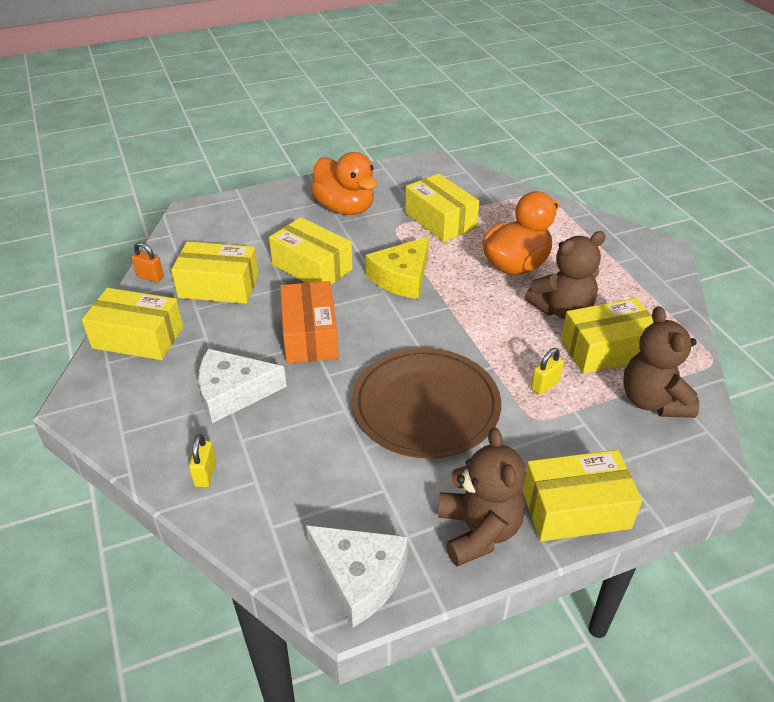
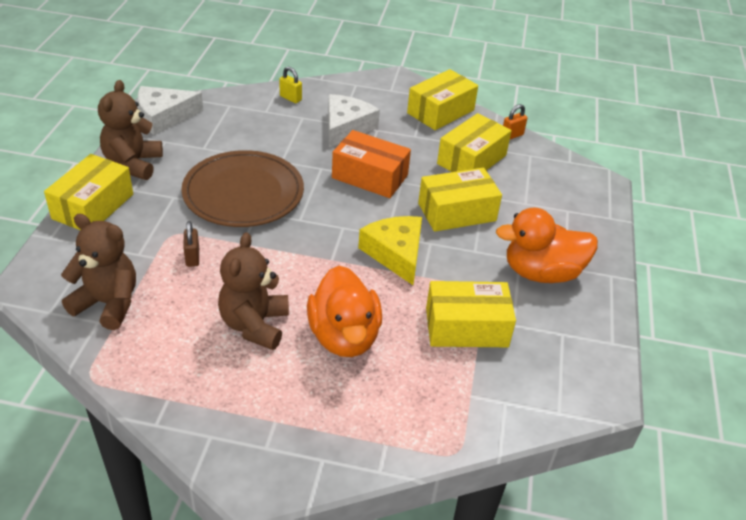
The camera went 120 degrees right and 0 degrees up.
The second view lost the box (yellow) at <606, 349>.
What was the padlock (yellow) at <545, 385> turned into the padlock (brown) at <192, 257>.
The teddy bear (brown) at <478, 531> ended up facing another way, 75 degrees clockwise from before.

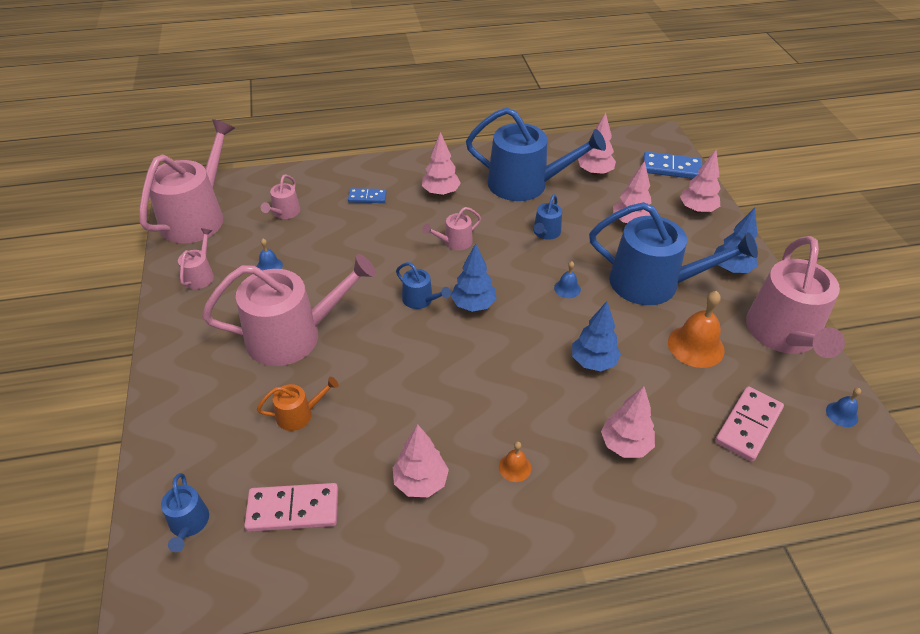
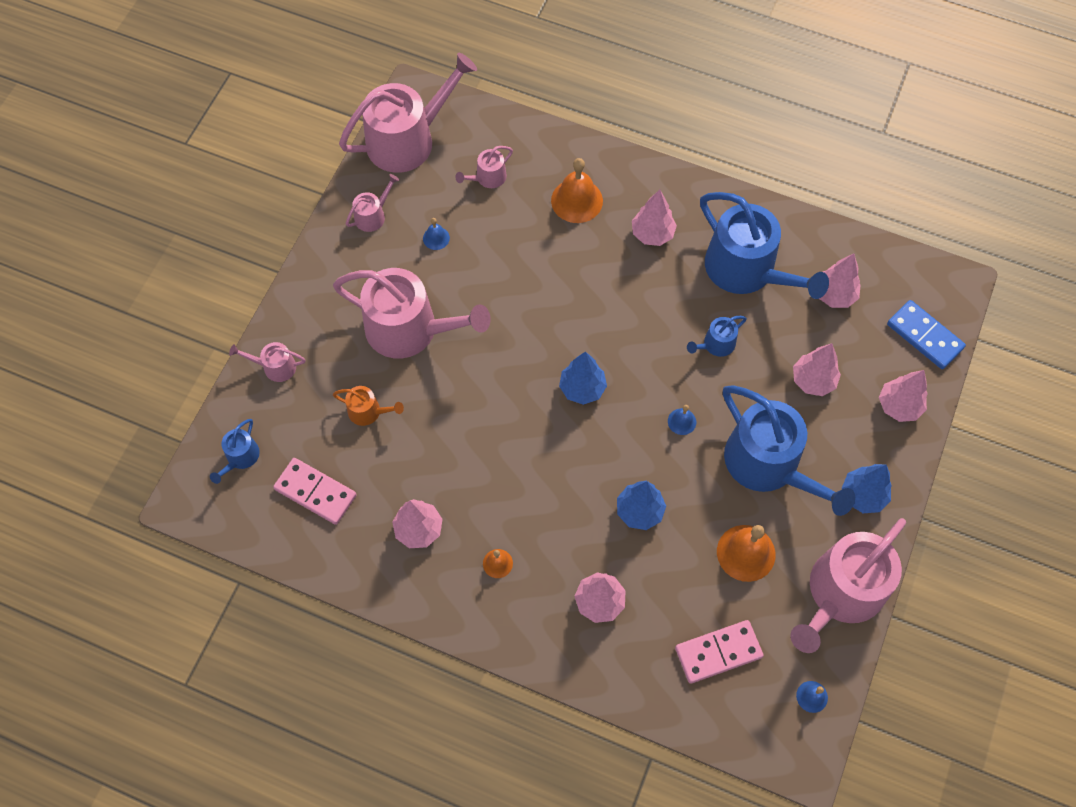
The camera went 35 degrees right and 20 degrees up.
Where the domino (blue) stood at <367, 197>, the bell (orange) came to stand at <577, 200>.
The watering can (pink) ended up elsewhere, having gone from <454, 242> to <275, 367>.
The second view lost the watering can (blue) at <420, 300>.

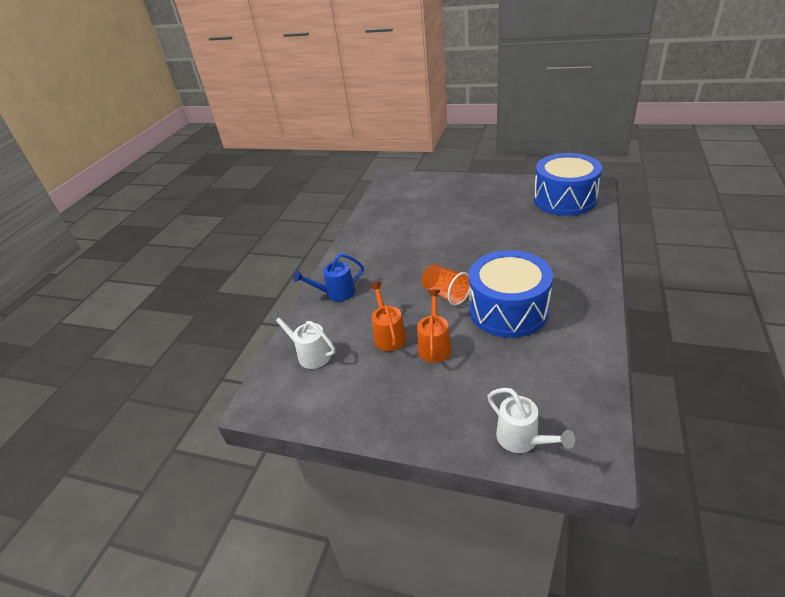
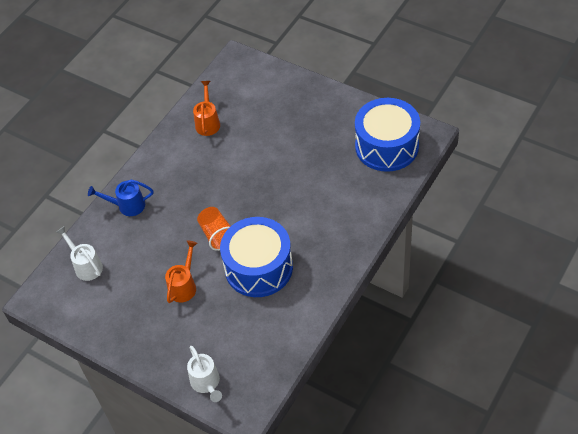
The camera went 15 degrees right and 15 degrees up.
The watering can (orange) ended up elsewhere, having gone from <388, 335> to <208, 122>.

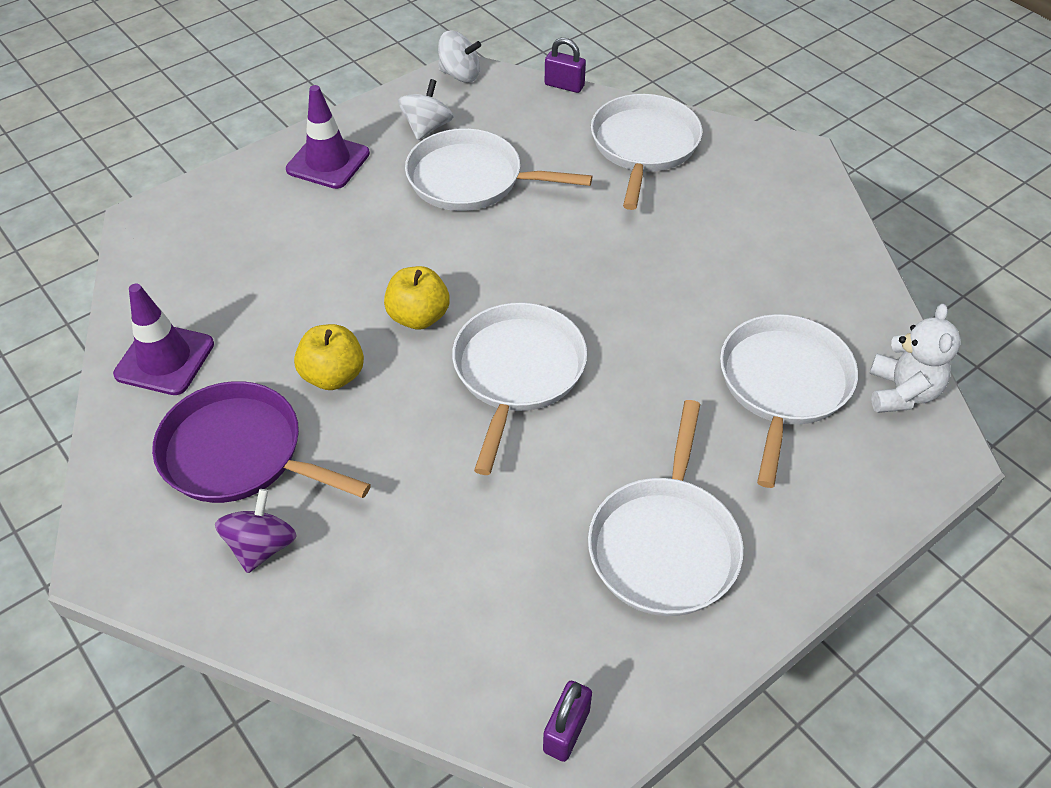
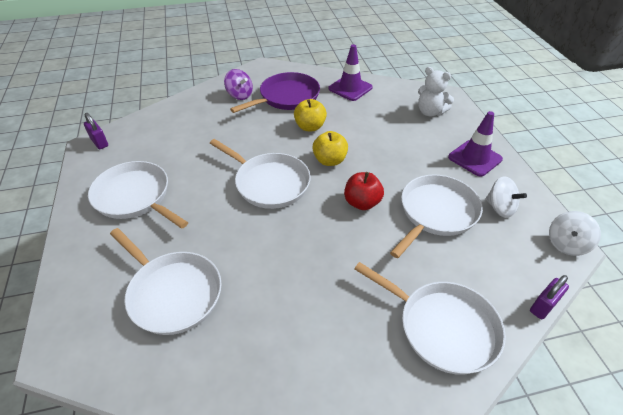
The camera went 115 degrees right and 5 degrees down.
The teddy bear (white) ended up elsewhere, having gone from <901, 392> to <430, 112>.
The second view gained the apple (red) at <362, 203>.

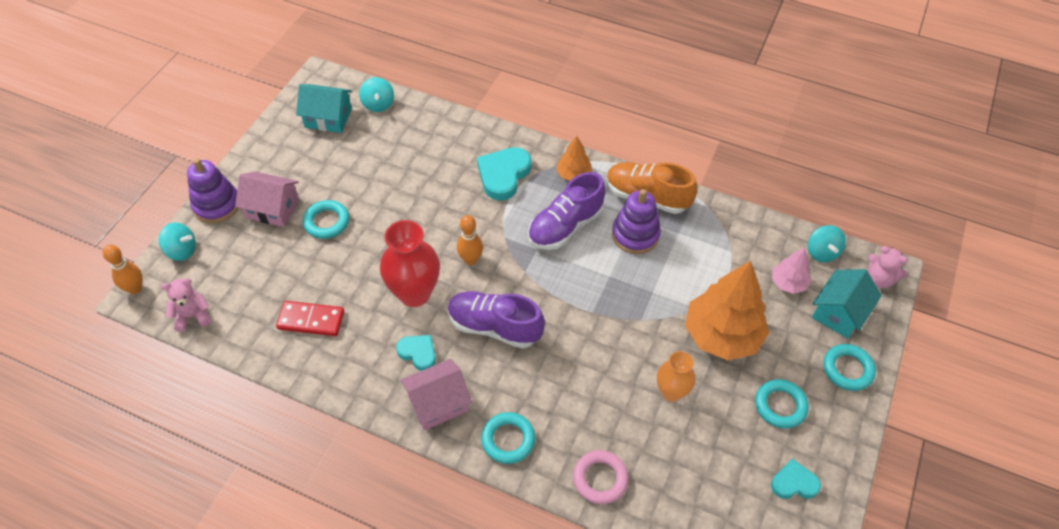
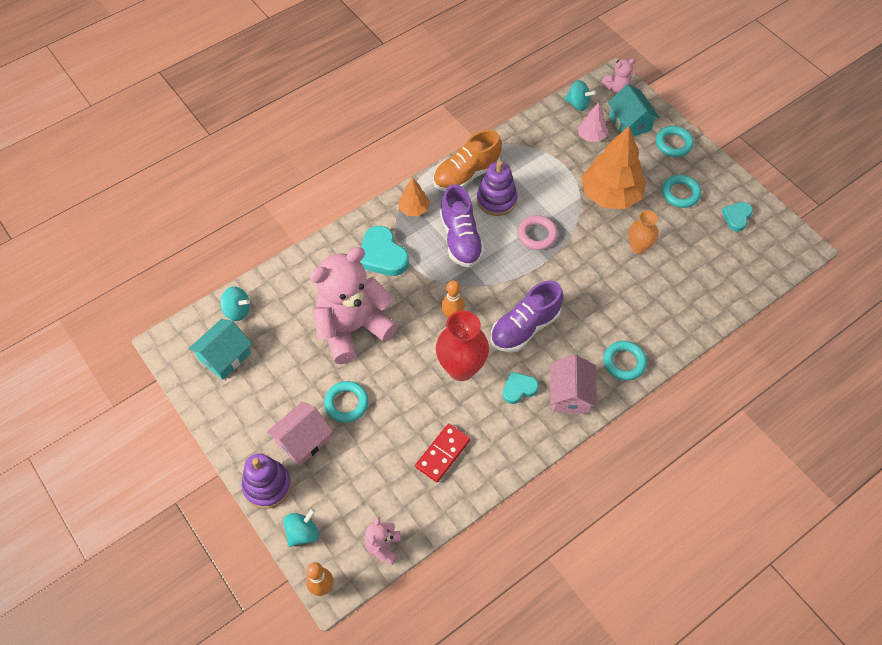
The camera went 60 degrees left and 5 degrees up.
The ring (pink) ended up elsewhere, having gone from <600, 479> to <537, 235>.
The second view gained the teddy bear (pink) at <352, 328>.

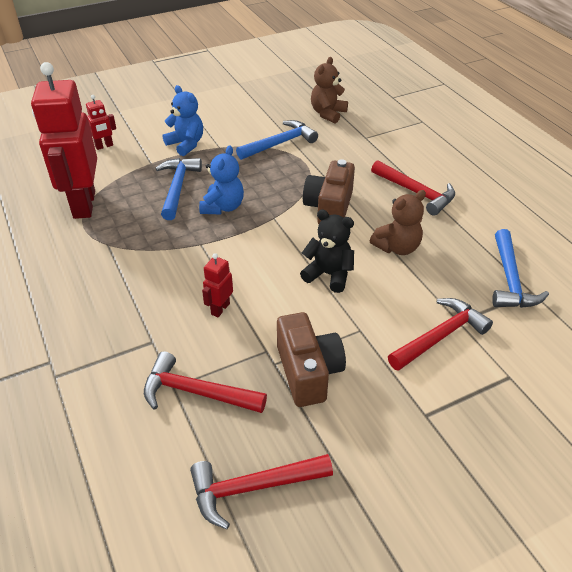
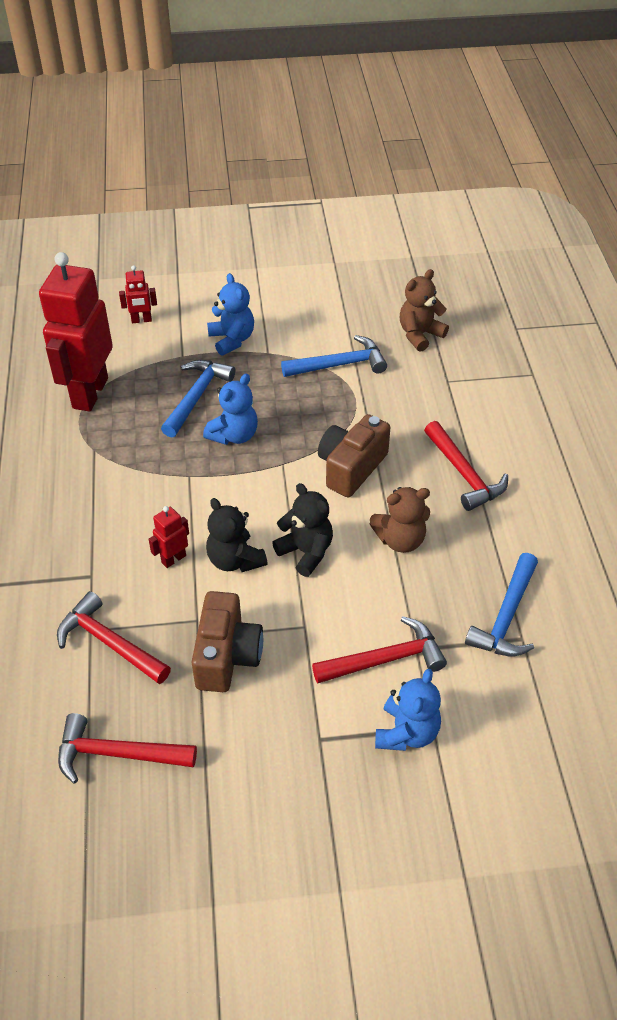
The camera went 20 degrees right and 5 degrees up.
The second view gained the teddy bear (black) at <235, 560>.
The second view gained the teddy bear (blue) at <406, 732>.

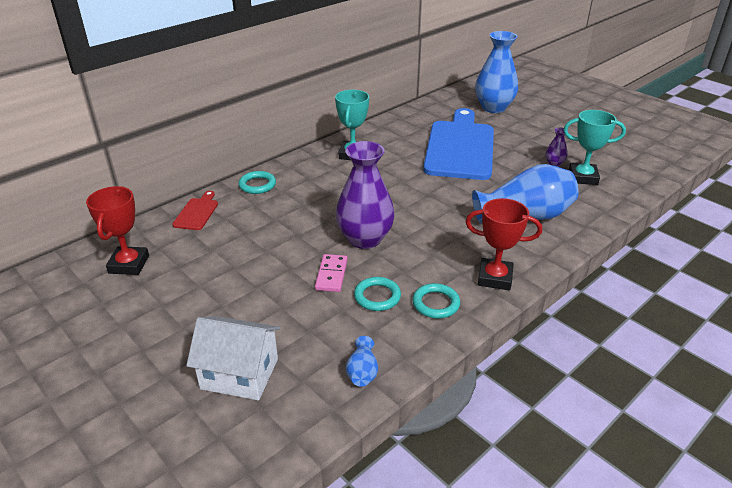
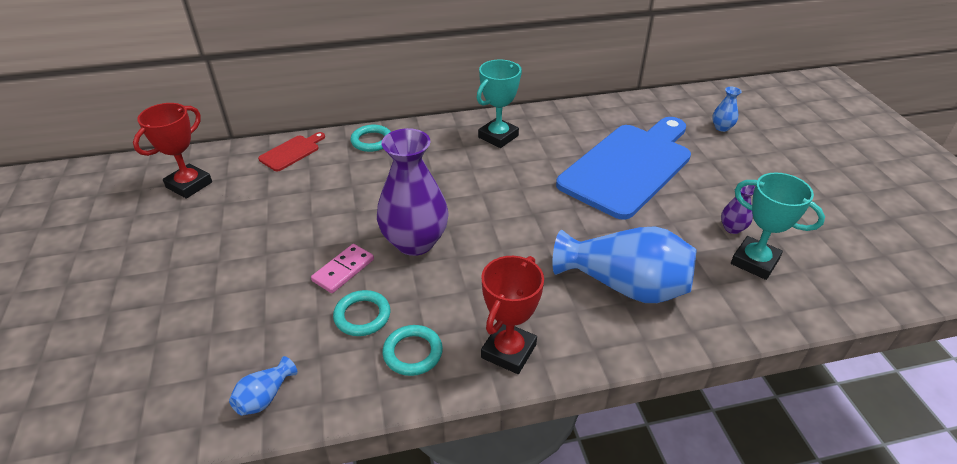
The camera went 30 degrees right and 5 degrees up.
The size of the vase (blue) at <493, 108> changed by a factor of 0.43.
The trophy (red) at <495, 278> ended up facing another way, 75 degrees clockwise from before.
The second view lost the house (white) at <239, 374>.

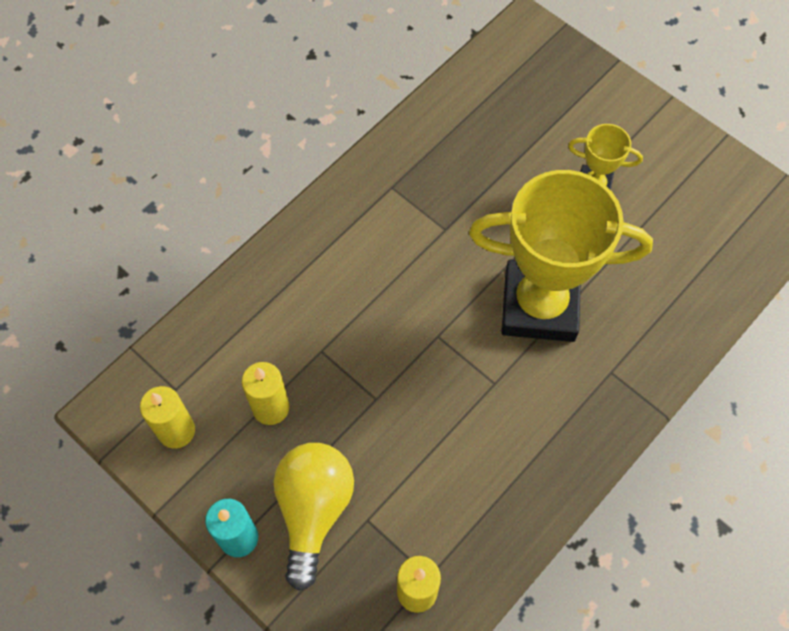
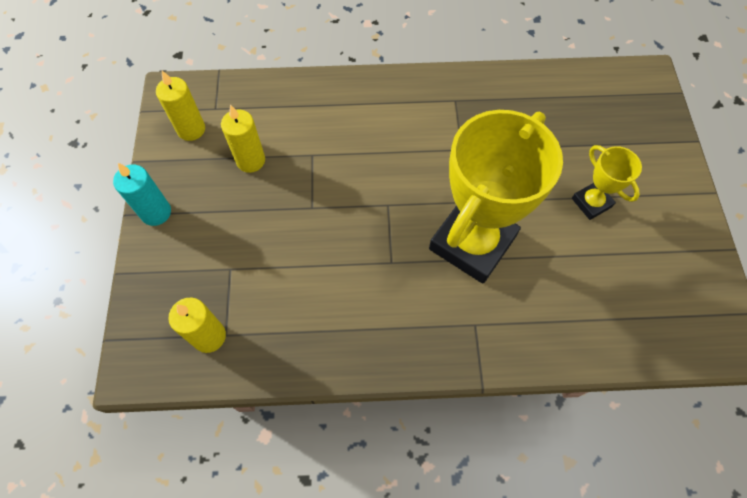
The camera went 45 degrees right and 0 degrees up.
The trophy (yellow) at <539, 306> ended up facing another way, 75 degrees clockwise from before.
The second view lost the light bulb (yellow) at <314, 510>.

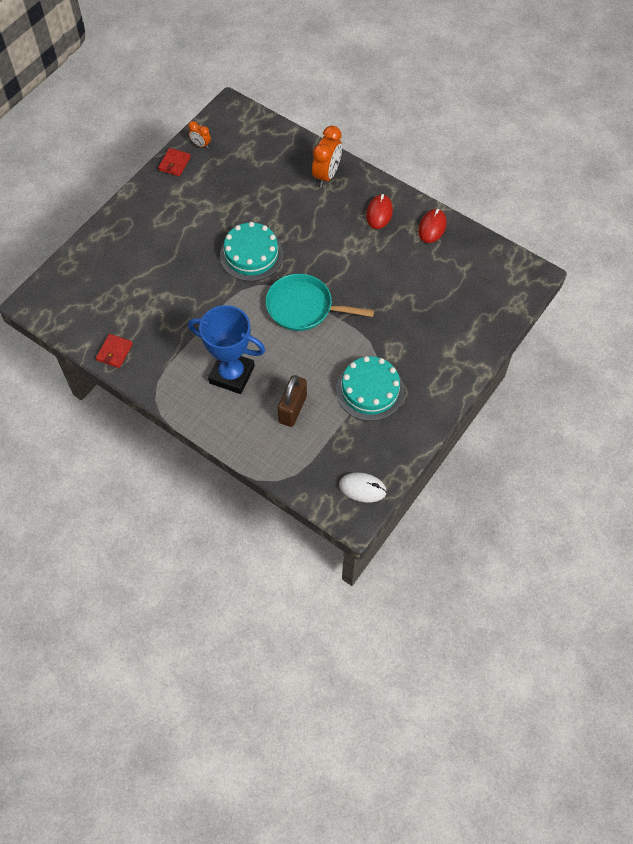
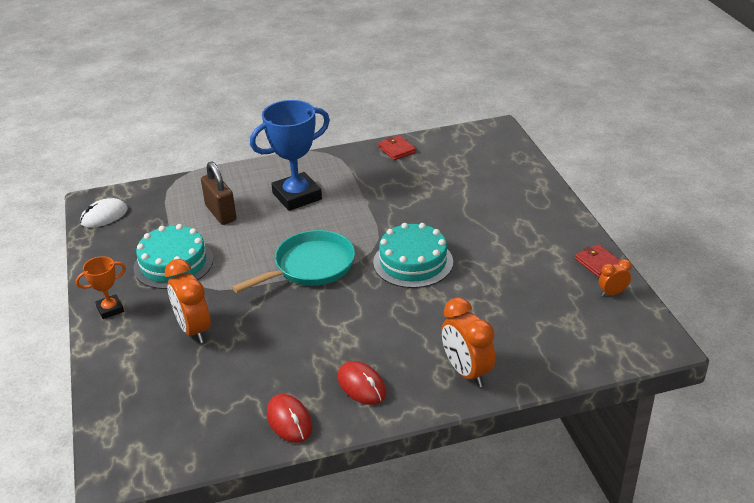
The camera went 130 degrees right and 25 degrees down.
The second view gained the trophy (orange) at <110, 309>.
The second view gained the clock (orange) at <194, 330>.

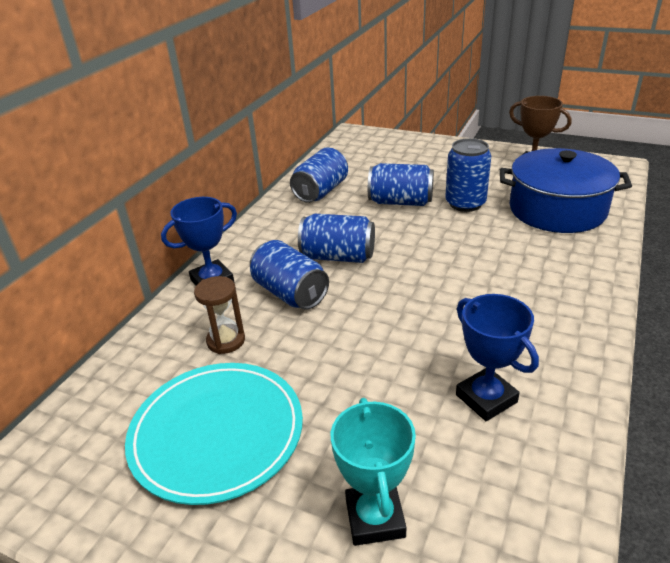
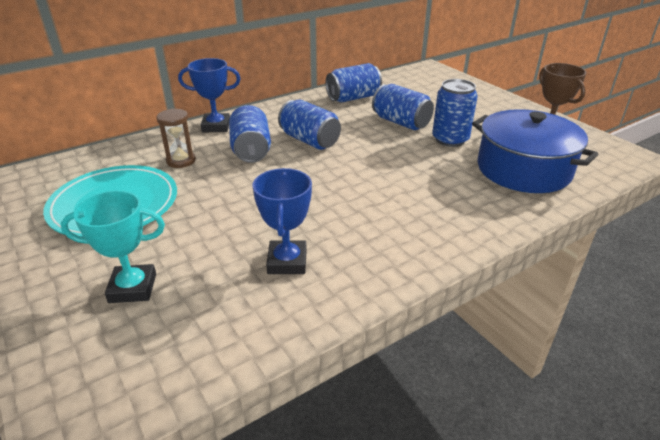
The camera went 30 degrees right and 0 degrees up.
The trophy (turquoise) at <375, 518> ended up facing another way, 60 degrees clockwise from before.

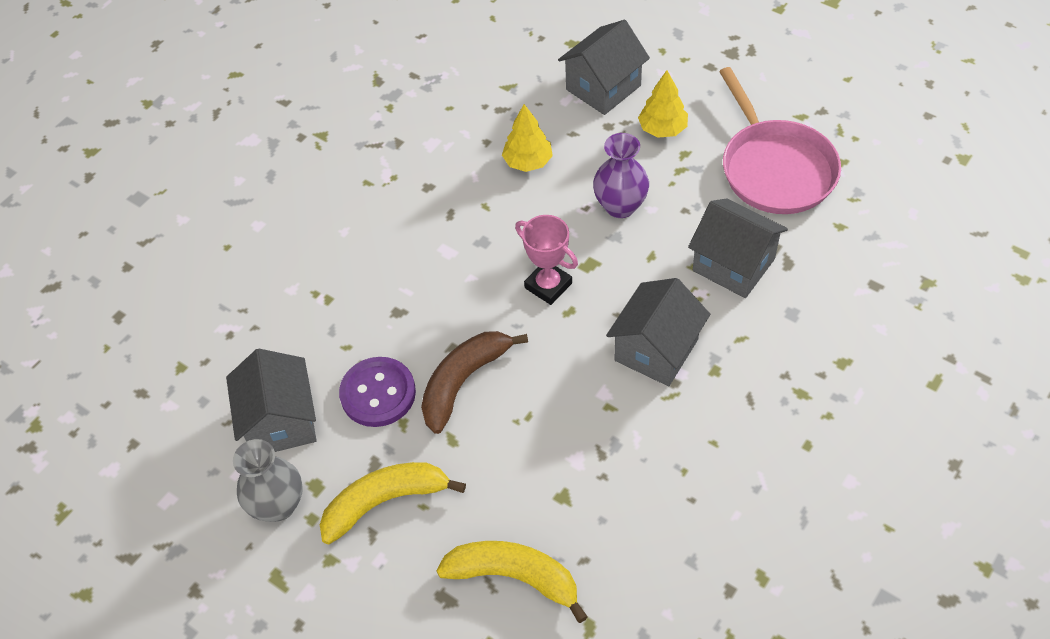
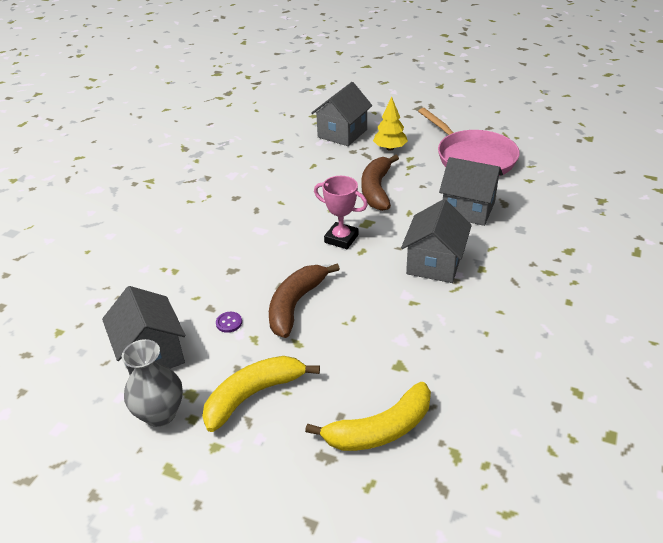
The camera went 15 degrees left and 15 degrees down.
The second view lost the tree (yellow) at <528, 162>.
Where the vase (purple) stood at <620, 206>, the banana (brown) came to stand at <377, 189>.
The size of the button (purple) at <378, 393> changed by a factor of 0.43.
The banana (yellow) at <514, 577> ended up facing another way, 150 degrees clockwise from before.

